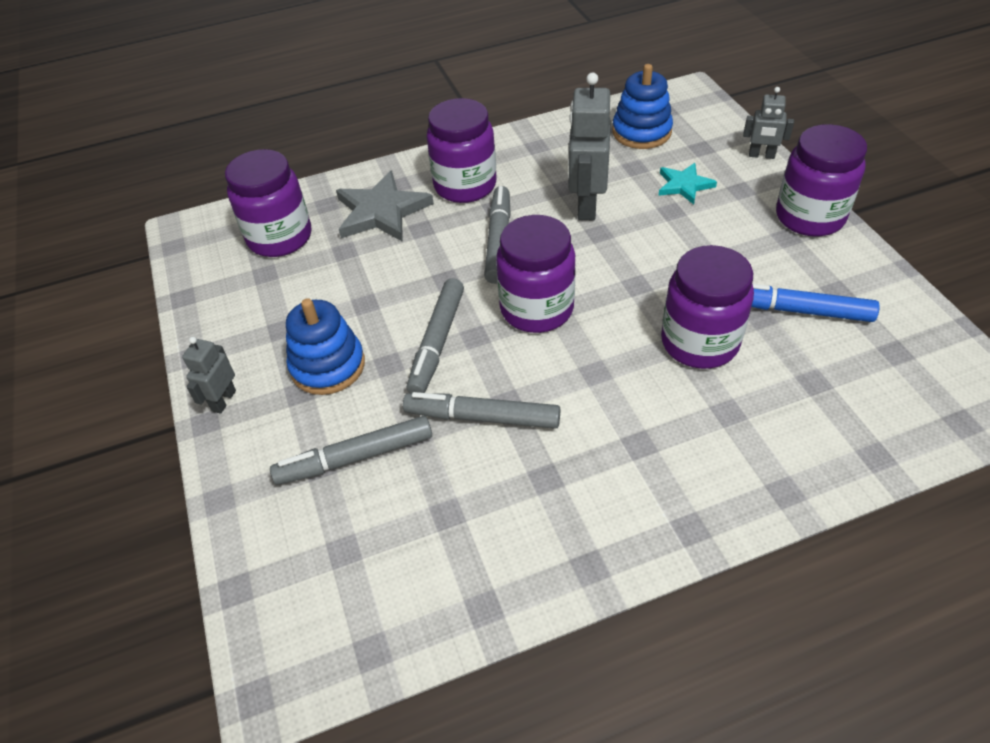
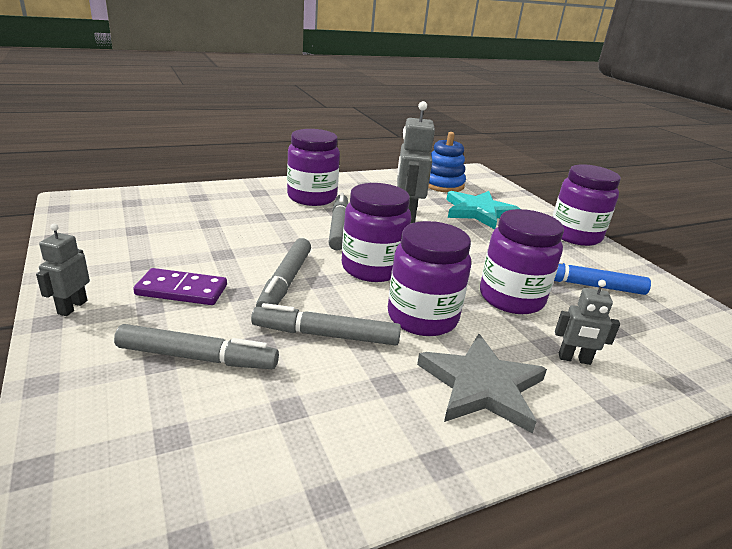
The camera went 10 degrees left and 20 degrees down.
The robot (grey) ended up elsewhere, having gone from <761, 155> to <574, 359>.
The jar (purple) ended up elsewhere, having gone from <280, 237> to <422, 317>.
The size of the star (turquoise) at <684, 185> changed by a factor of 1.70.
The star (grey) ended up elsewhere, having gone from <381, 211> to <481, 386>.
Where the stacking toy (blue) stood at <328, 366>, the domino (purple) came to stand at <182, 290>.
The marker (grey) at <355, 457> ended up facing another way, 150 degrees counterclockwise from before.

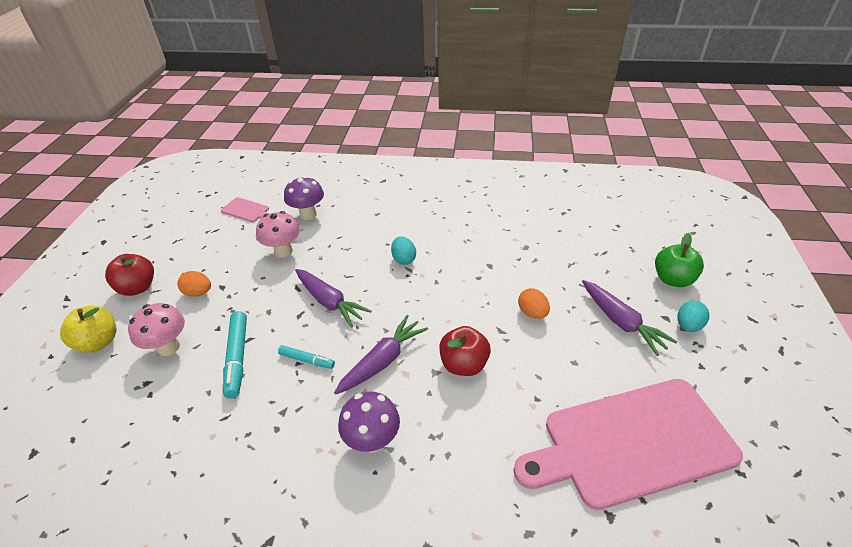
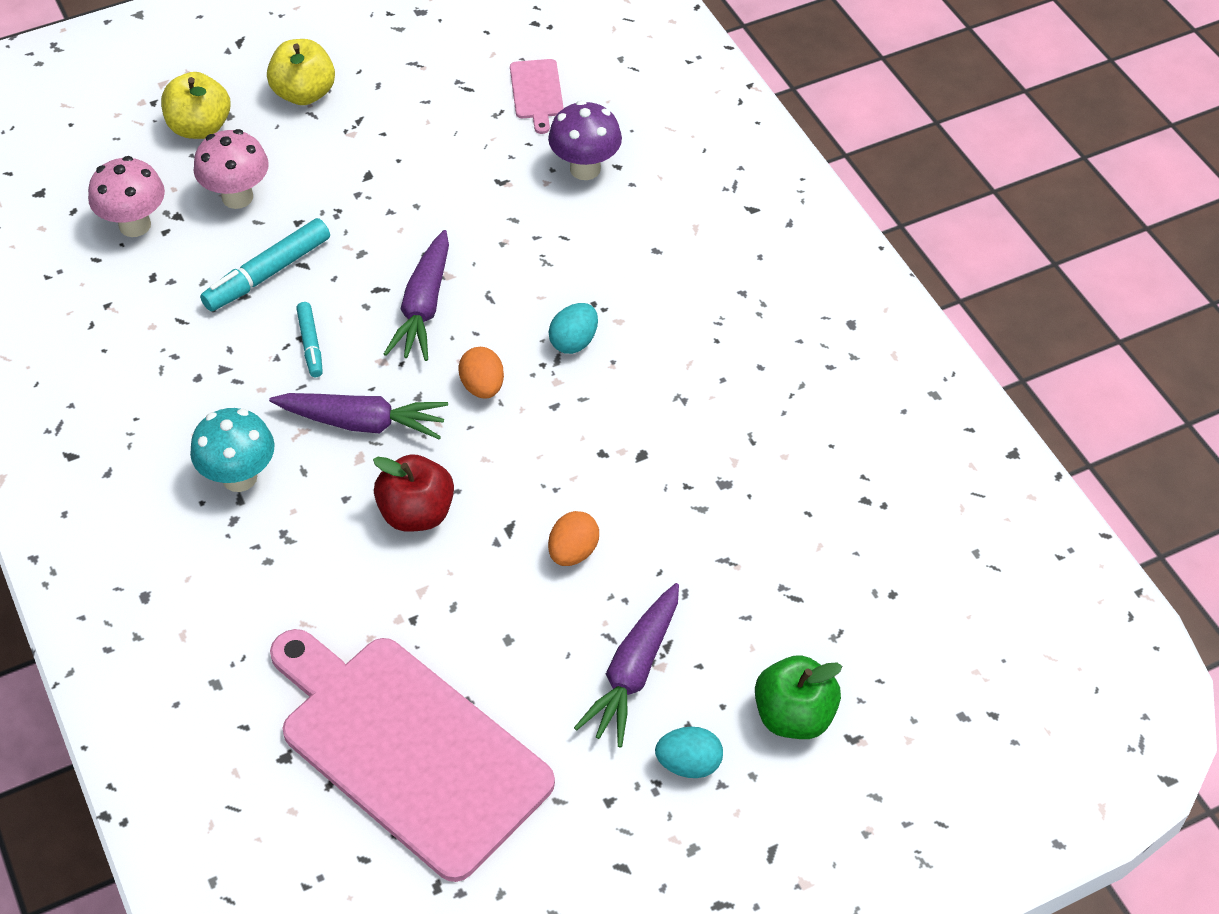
The camera went 55 degrees right and 10 degrees up.
The mushroom (pink) ended up elsewhere, having gone from <283, 251> to <135, 225>.
What was the apple (red) at <138, 288> turned into the apple (yellow) at <304, 93>.
The egg (orange) ended up elsewhere, having gone from <198, 293> to <482, 387>.
What was the mushroom (purple) at <372, 441> turned into the mushroom (turquoise) at <239, 477>.

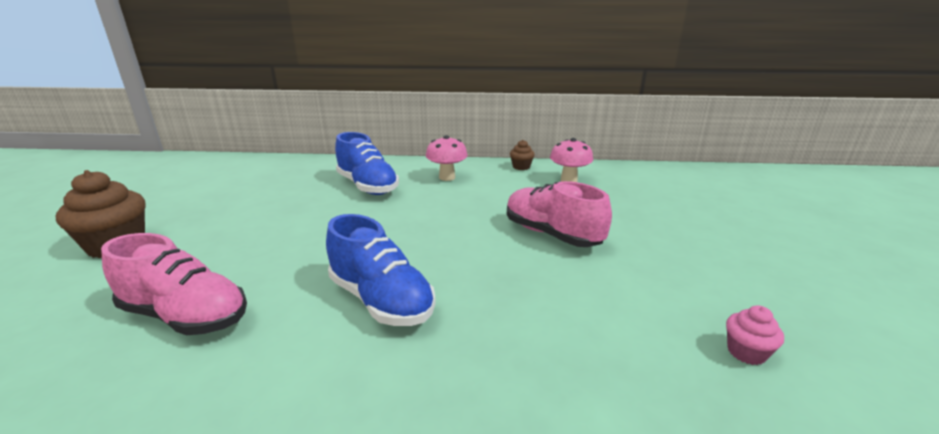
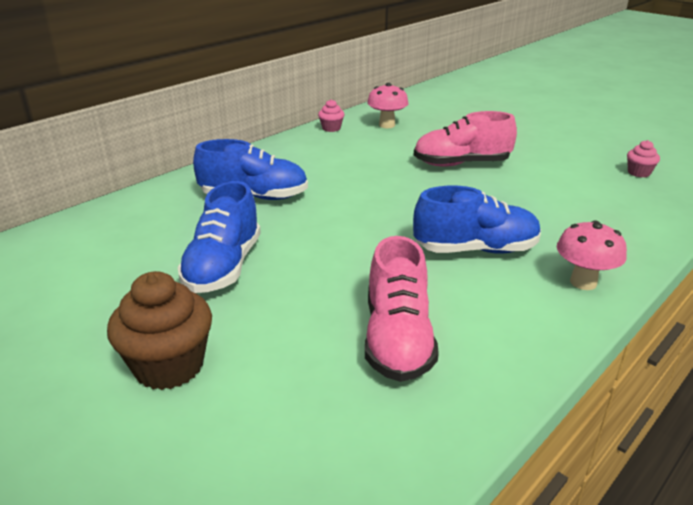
The camera went 50 degrees left and 5 degrees up.
The mushroom (pink) ended up elsewhere, having gone from <447, 177> to <583, 282>.
What was the cupcake (brown) at <521, 167> turned into the cupcake (pink) at <331, 128>.
The shoe (pink) at <186, 316> ended up facing another way, 120 degrees clockwise from before.
The second view gained the shoe (blue) at <223, 267>.

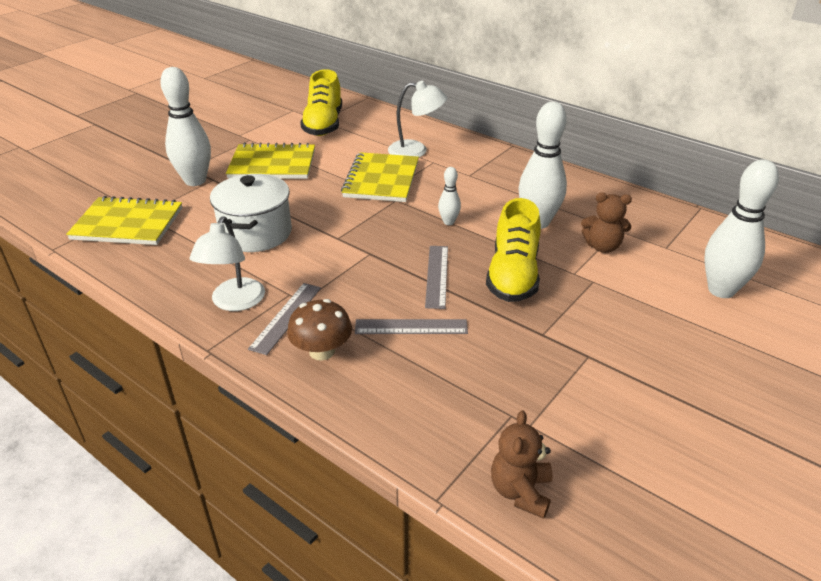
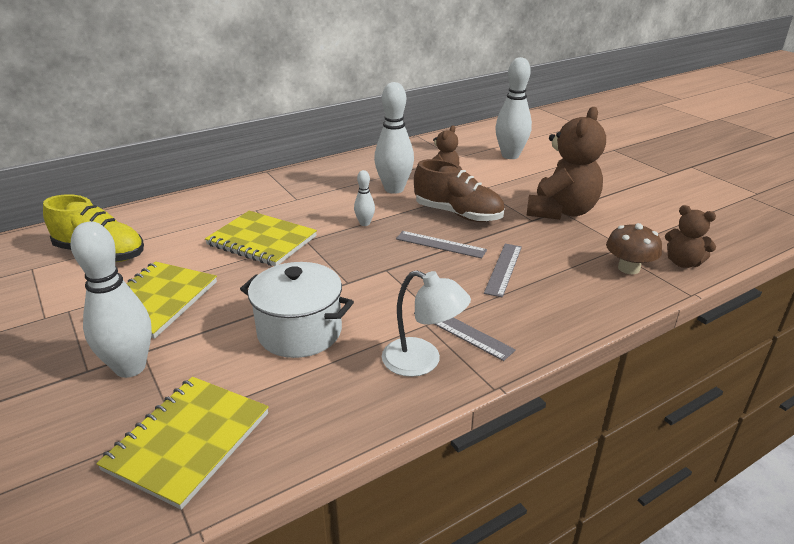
The camera went 70 degrees left and 5 degrees down.
The second view lost the lamp (white) at <416, 151>.
What was the shoe (yellow) at <513, 275> turned into the shoe (brown) at <458, 214>.
The mushroom (brown) ended up elsewhere, having gone from <322, 351> to <628, 268>.
The second view gained the teddy bear (brown) at <561, 211>.

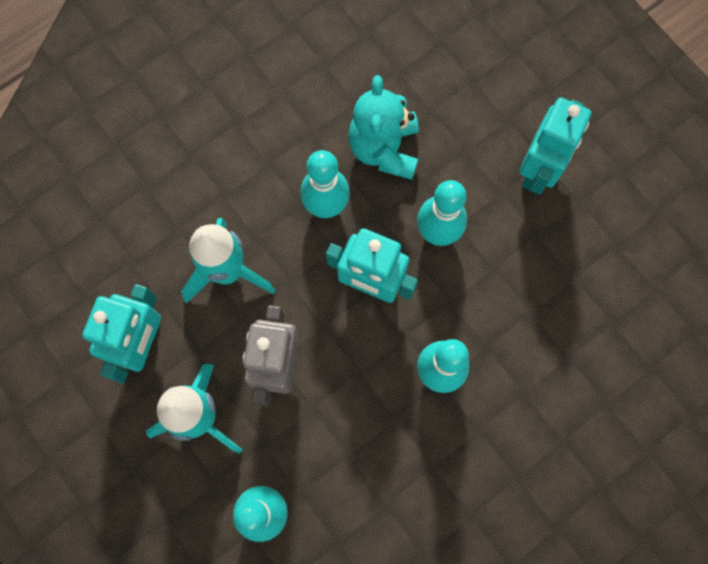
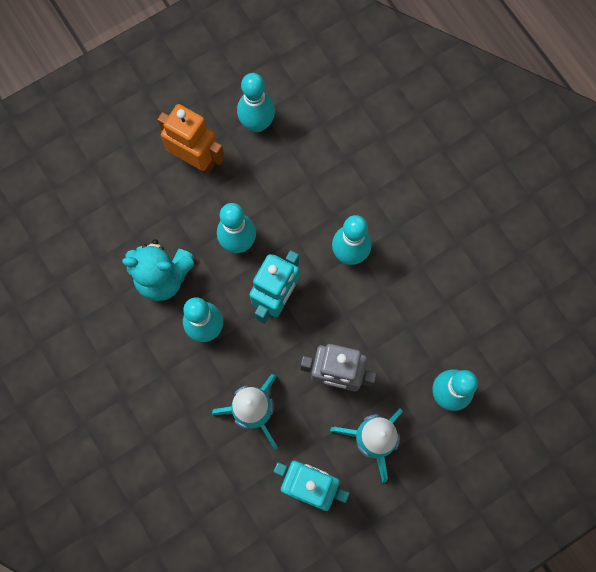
The camera went 85 degrees left and 0 degrees up.
What was the robot (turquoise) at <538, 170> turned into the robot (orange) at <196, 160>.
The second view gained the bowling pin (turquoise) at <257, 123>.

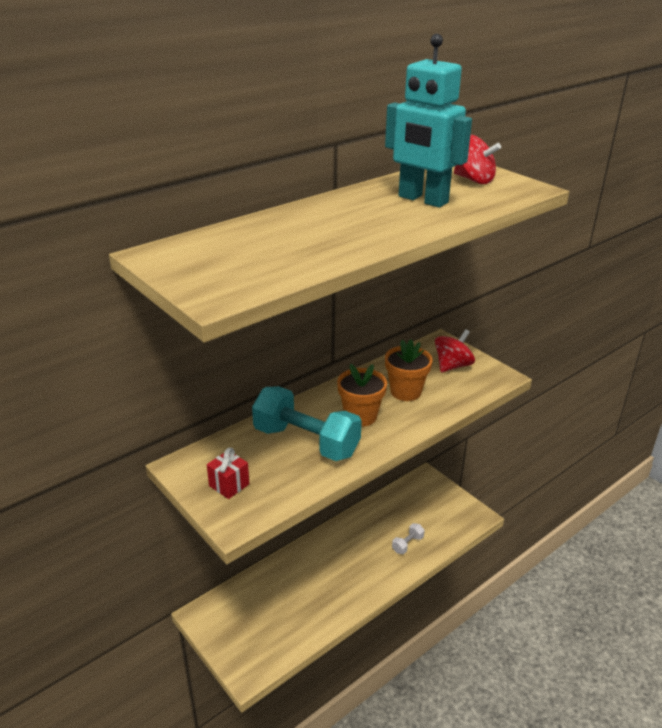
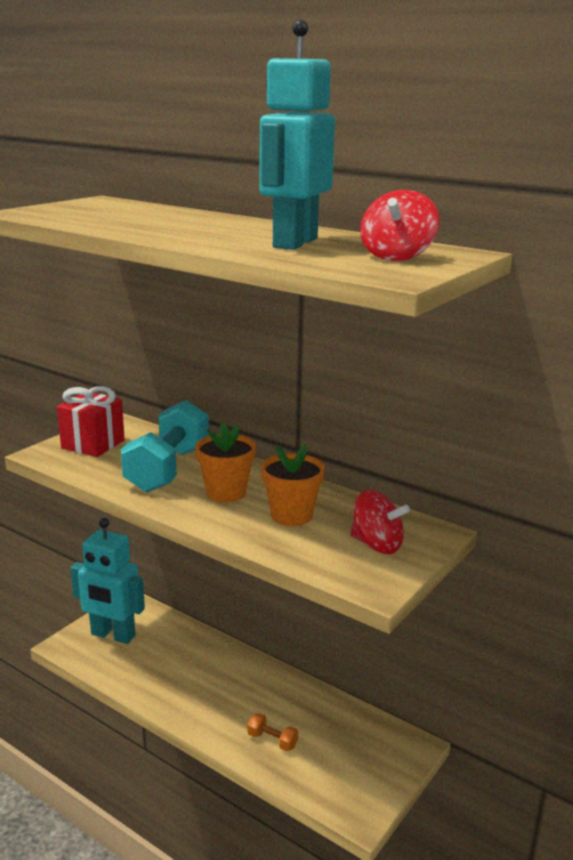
The camera went 75 degrees right and 10 degrees down.
The size of the gift (red) at <229, 485> changed by a factor of 1.62.
What was the dumbbell (white) at <407, 544> turned into the dumbbell (orange) at <272, 740>.
The second view gained the robot (turquoise) at <112, 635>.

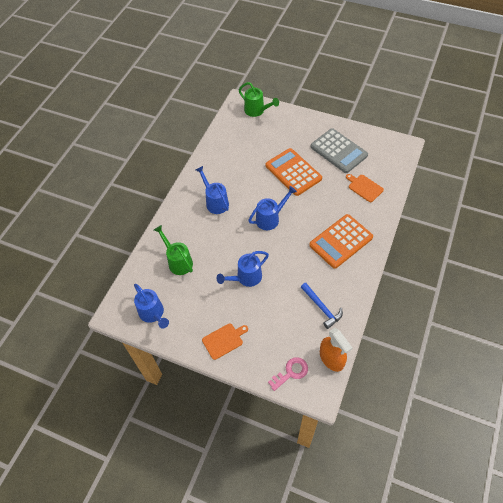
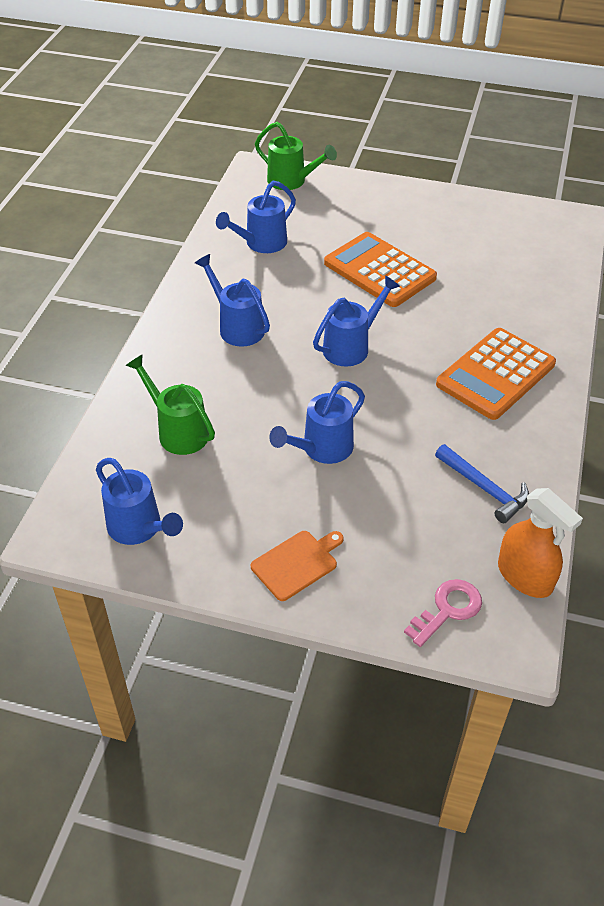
The camera went 10 degrees left and 10 degrees down.
The second view lost the calculator (grey) at <338, 151>.
The second view lost the cutting board (orange) at <364, 187>.
The second view gained the watering can (blue) at <261, 243>.

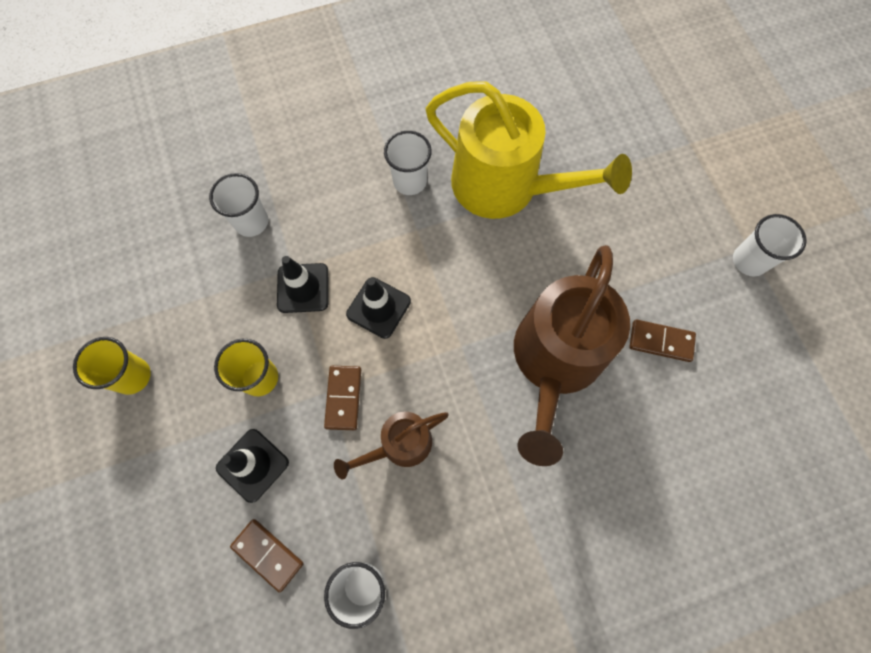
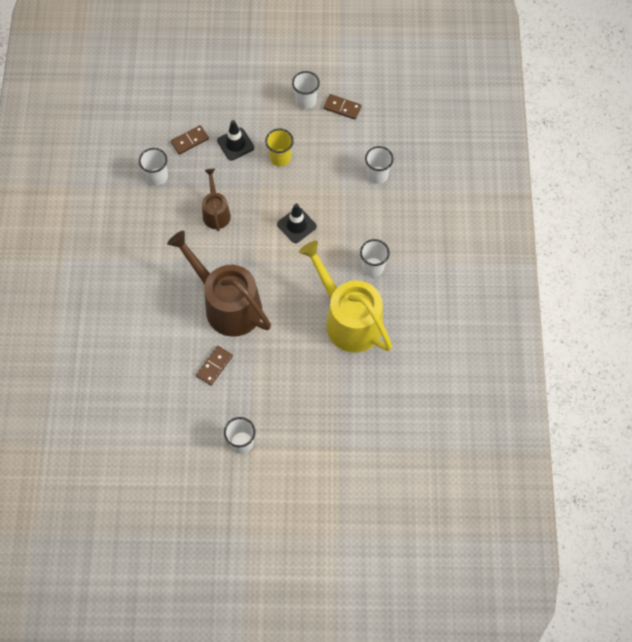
The camera went 110 degrees right and 5 degrees down.
The watering can (yellow) at <504, 186> ended up facing another way, 90 degrees clockwise from before.
The second view lost the traffic cone (black) at <303, 288>.
What was the cup (yellow) at <132, 376> turned into the cup (white) at <306, 101>.
The domino (brown) ended up elsewhere, having gone from <343, 398> to <342, 108>.

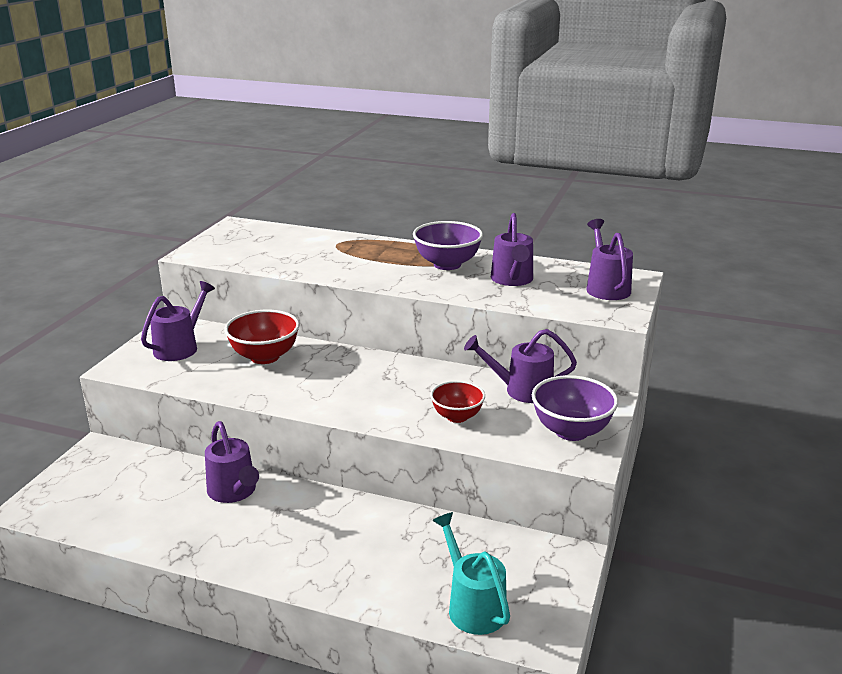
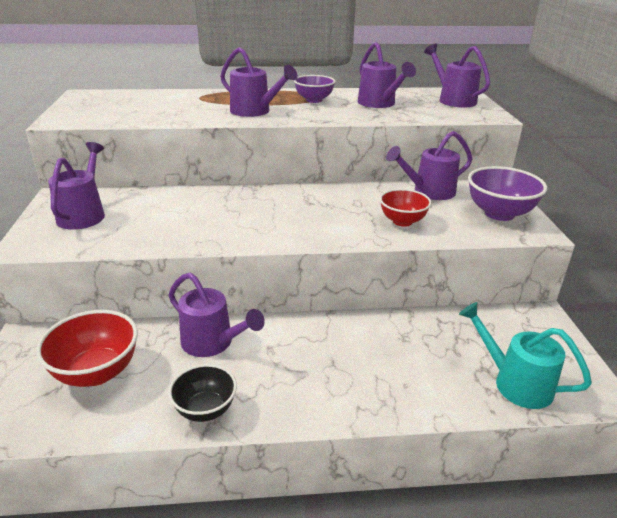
The camera went 25 degrees left and 5 degrees up.
The size of the bowl (purple) at <447, 264> changed by a factor of 0.66.
The bowl (red) ended up elsewhere, having gone from <264, 357> to <96, 372>.
The second view gained the watering can (purple) at <255, 111>.
The second view gained the bowl (black) at <205, 409>.

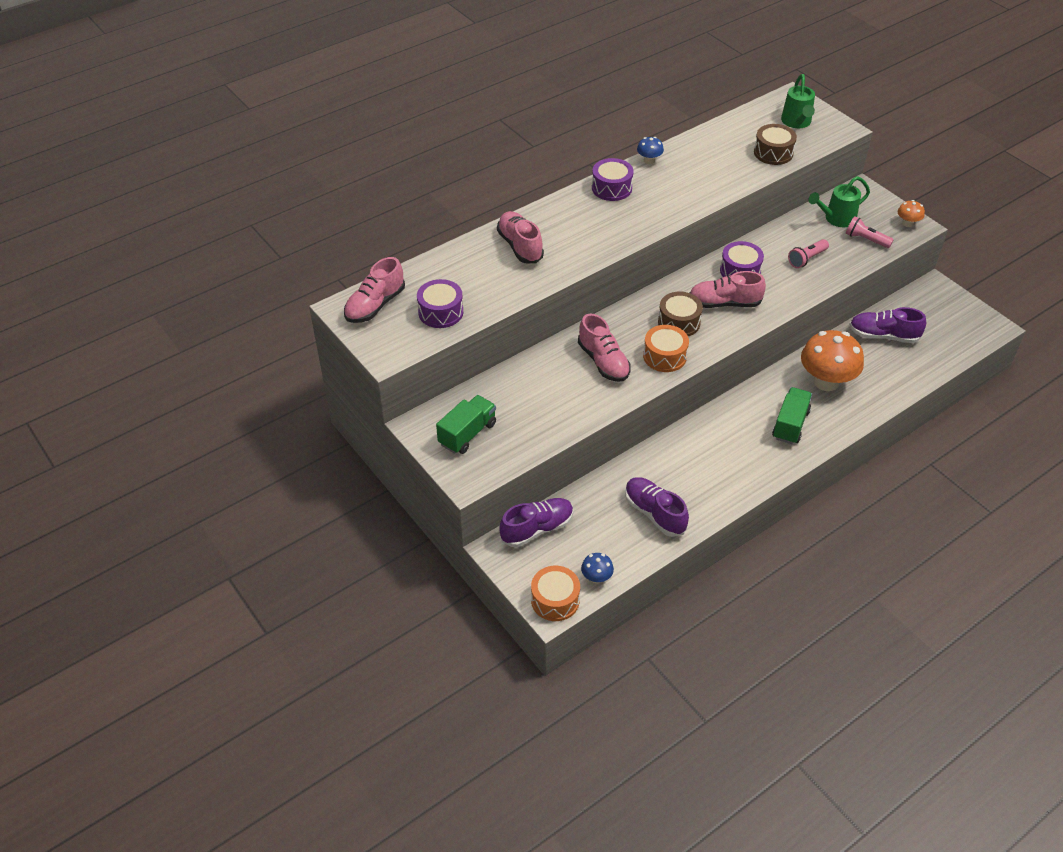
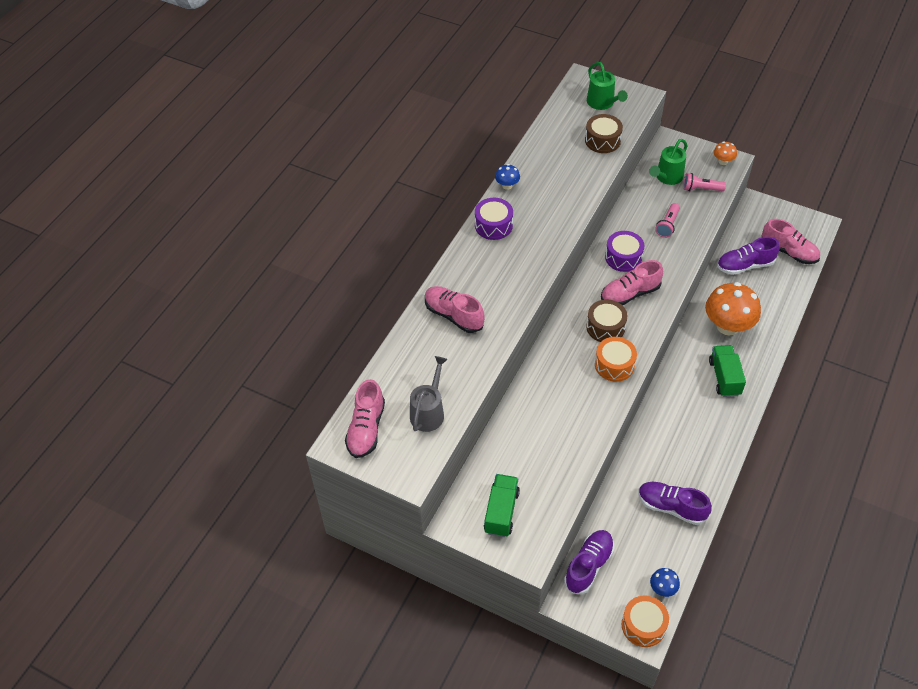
The camera went 25 degrees left and 5 degrees up.
Where the drum (purple) stood at <440, 312>, the watering can (grey) came to stand at <429, 411>.
The shoe (pink) ended up elsewhere, having gone from <603, 362> to <788, 252>.

